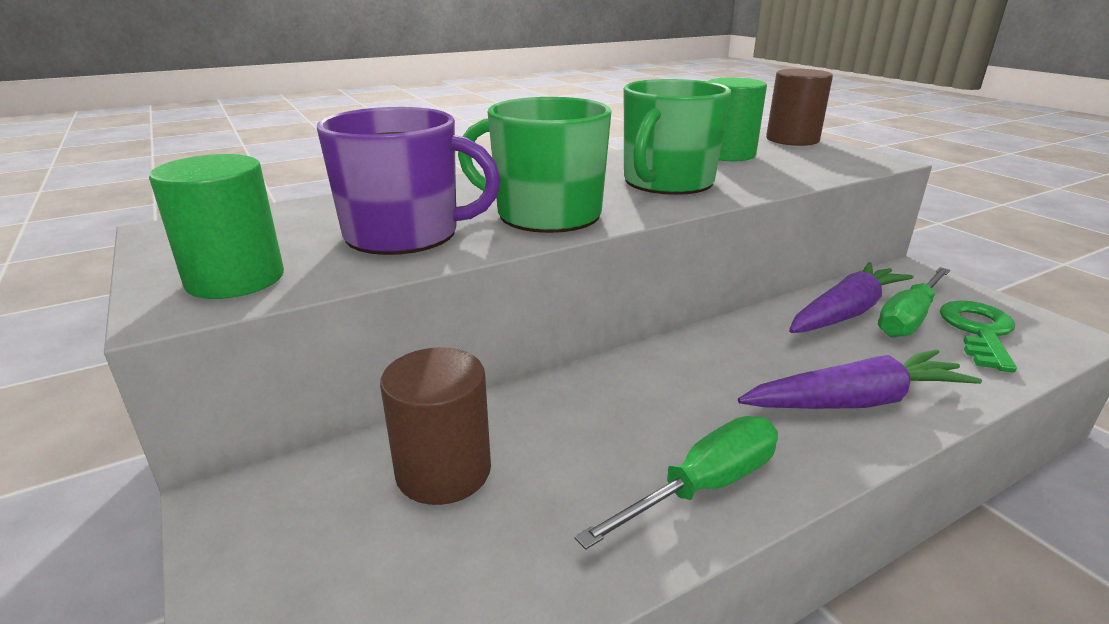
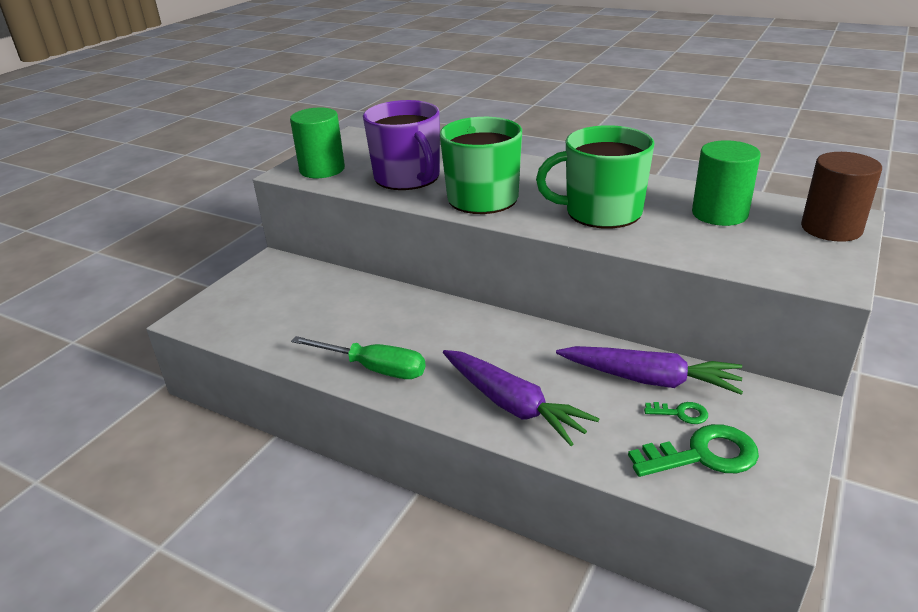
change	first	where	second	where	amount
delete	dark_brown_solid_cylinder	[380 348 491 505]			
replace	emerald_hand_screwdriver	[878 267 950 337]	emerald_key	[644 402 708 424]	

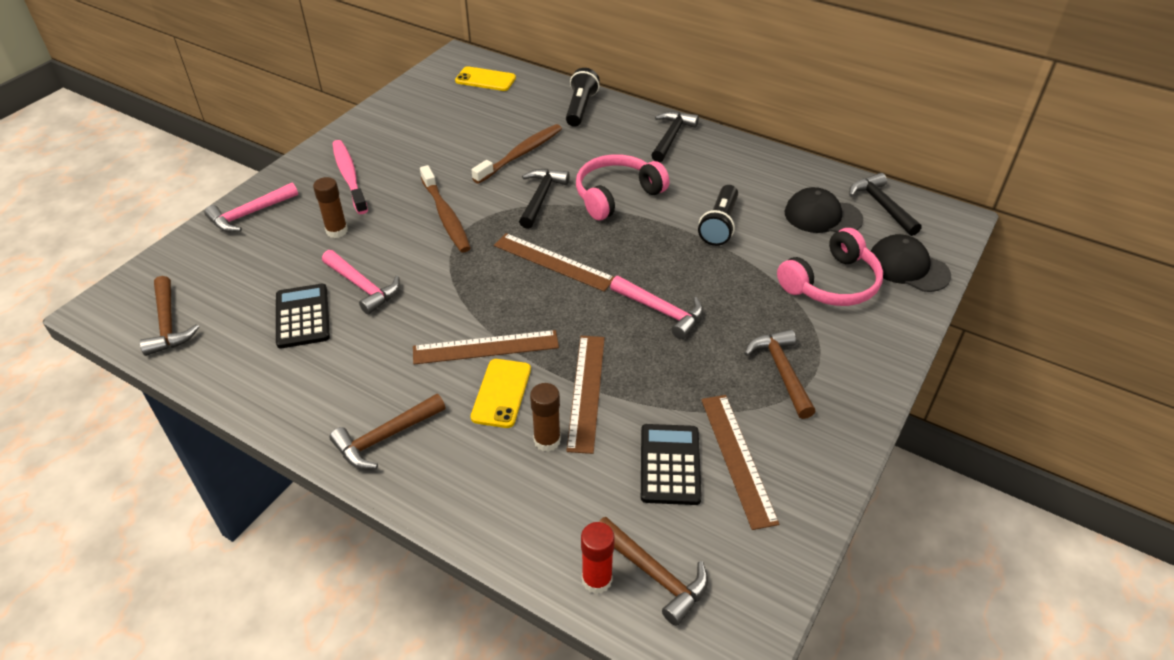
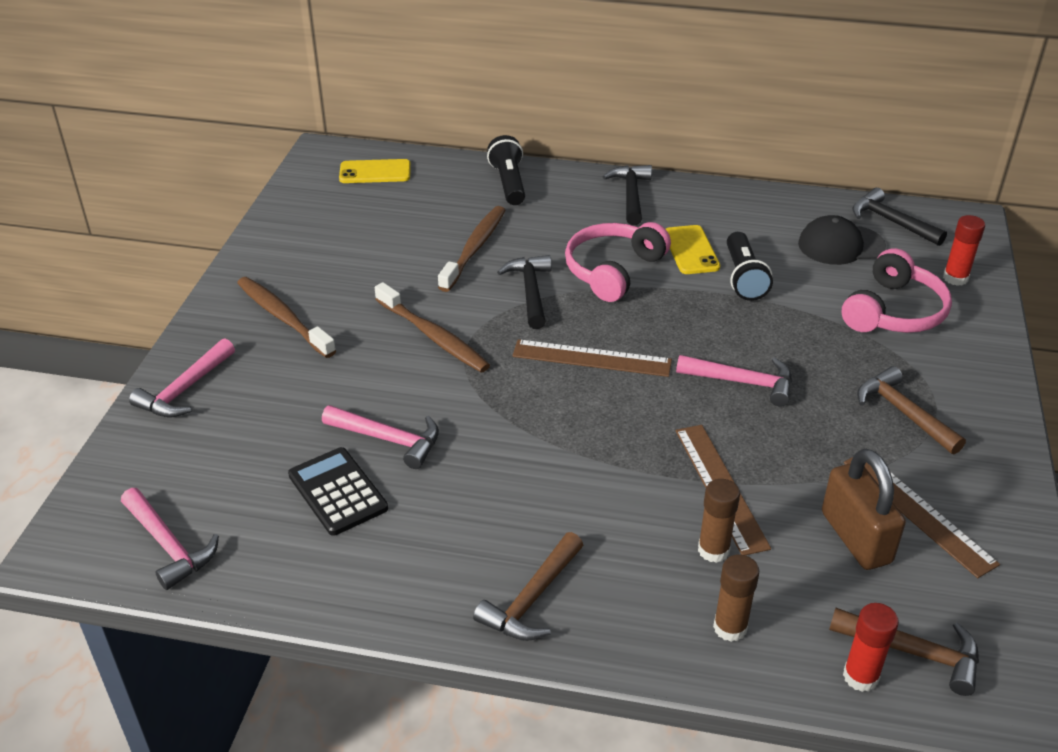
change	first	where	second	where	amount
recolor	dark_brown_carpenter's_hammer	[140 276 199 356]	rosy_carpenter's_hammer	[121 488 219 590]	
move	dark_brown_glue_stick	[313 177 348 238]		[713 554 759 642]	
recolor	rosy_dental_brush	[332 140 368 214]	dark_brown_dental_brush	[237 277 336 358]	
delete	dark_brown_measuring_stick	[413 330 559 365]			
move	golden_phone	[471 359 531 428]		[666 225 720 274]	
replace	jet-black_adding_machine	[641 424 702 505]	dark_brown_padlock	[822 448 906 570]	
replace	jet-black_cap	[869 234 951 292]	red_glue_stick	[943 215 985 286]	

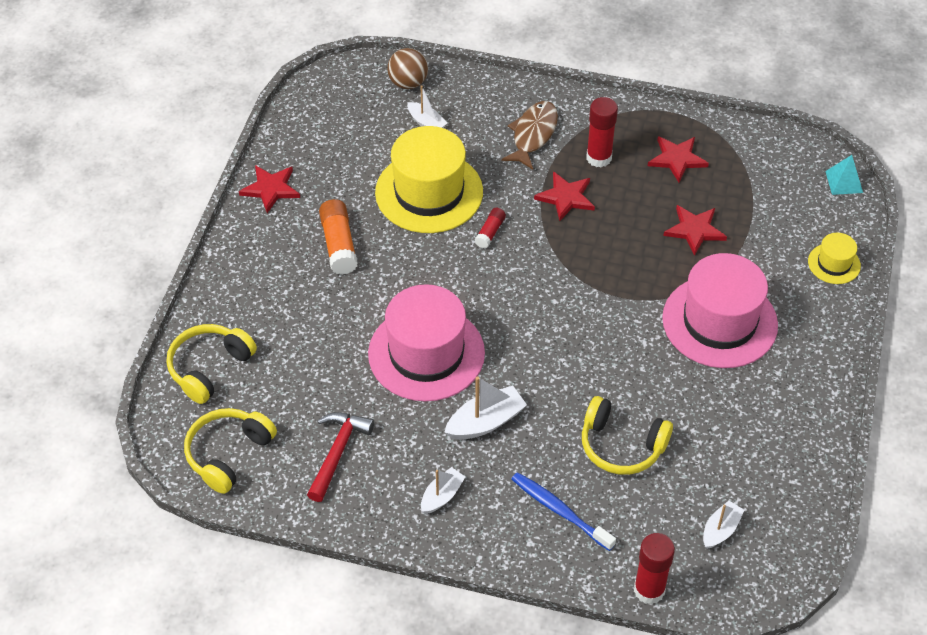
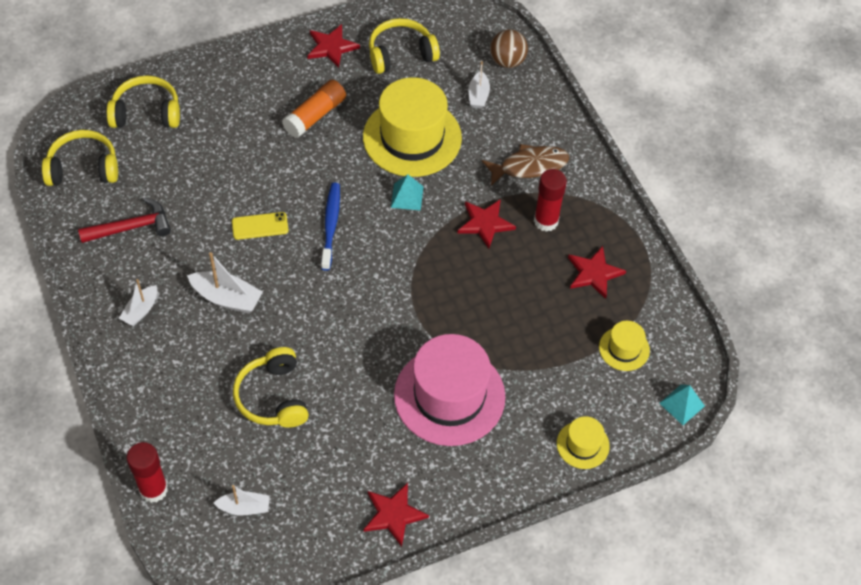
change	first	where	second	where	amount
replace	rosy_tall_hat	[368 284 485 402]	golden_phone	[232 212 289 240]	
rotate	pure_white_boat	[421 467 465 514]		[119 279 158 326]	120 degrees clockwise
replace	red_glue_stick	[475 208 506 249]	teal_pyramid_shape	[391 174 424 211]	
move	royal_blue_dental_brush	[512 472 616 551]		[321 183 340 271]	
move	red_five-pointed_star	[663 205 727 256]		[364 483 429 547]	
insert			golden_over-ear_headphones	[369 18 440 74]	
insert			golden_tall_hat	[599 321 650 371]	

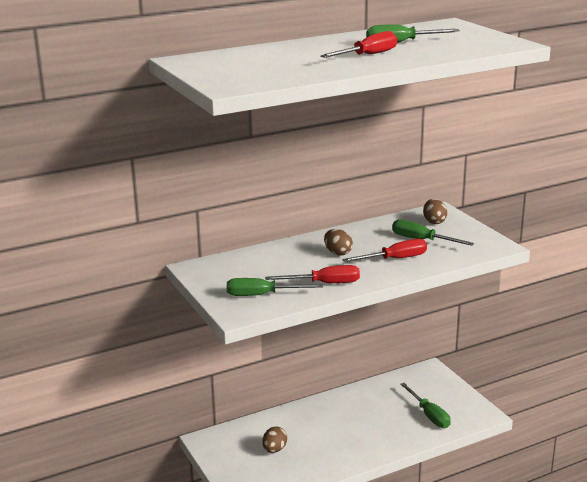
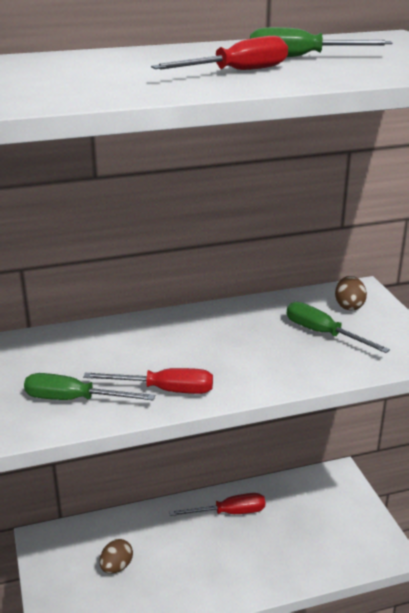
change	first	where	second	where	amount
delete	dark_brown_egg	[324 229 353 256]			
move	red_hand_screwdriver	[342 239 427 262]		[169 493 265 516]	
delete	emerald_hand_screwdriver	[400 383 451 428]			

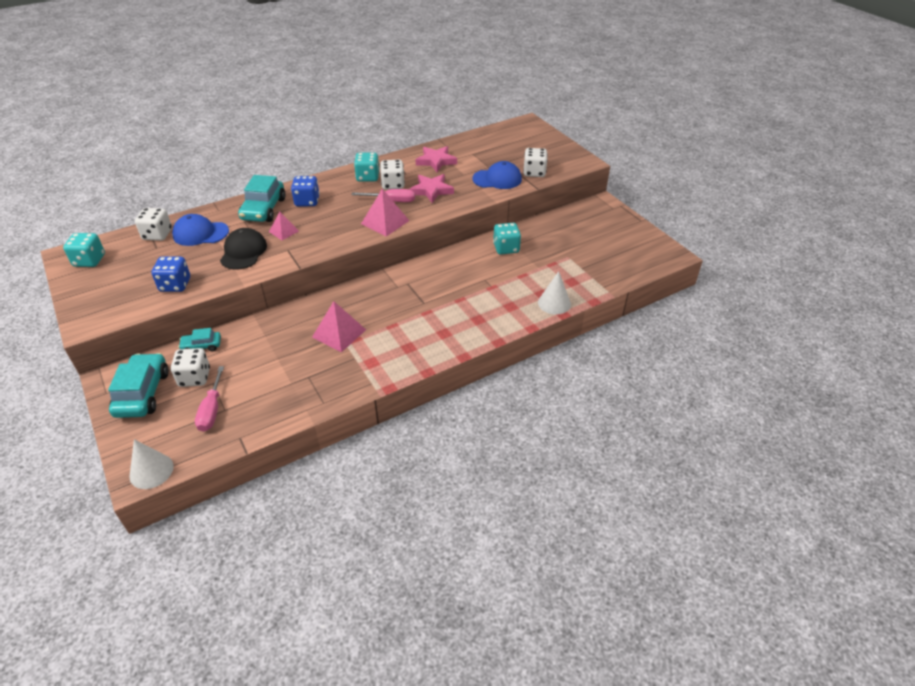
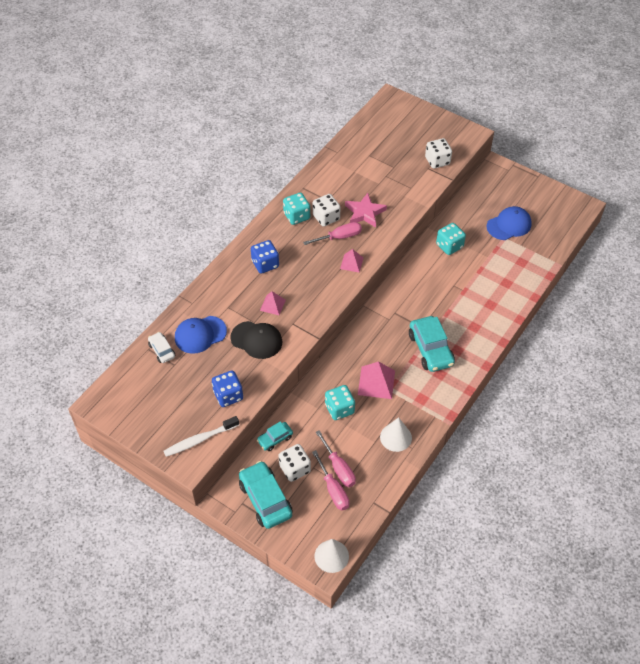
change	first	where	second	where	amount
move	teal_game_die	[63 233 105 267]		[325 385 355 420]	
replace	pure_white_game_die	[135 208 172 241]	pure_white_automobile	[148 332 175 363]	
rotate	jet-black_cap	[220 228 267 270]		[230 321 282 359]	135 degrees clockwise
move	teal_automobile	[238 175 286 222]		[409 316 455 372]	
resize	rosy_pyramid_shape	[361 189 409 236]		[340 249 363 273]	x0.61
delete	rosy_five-pointed_star	[415 146 457 172]			
move	royal_blue_cap	[472 161 522 189]		[487 206 532 240]	
move	pure_white_cone	[538 271 571 315]		[380 417 412 452]	
insert			pure_white_dental_brush	[164 416 239 457]	
insert			rosy_hand_screwdriver	[315 430 356 487]	

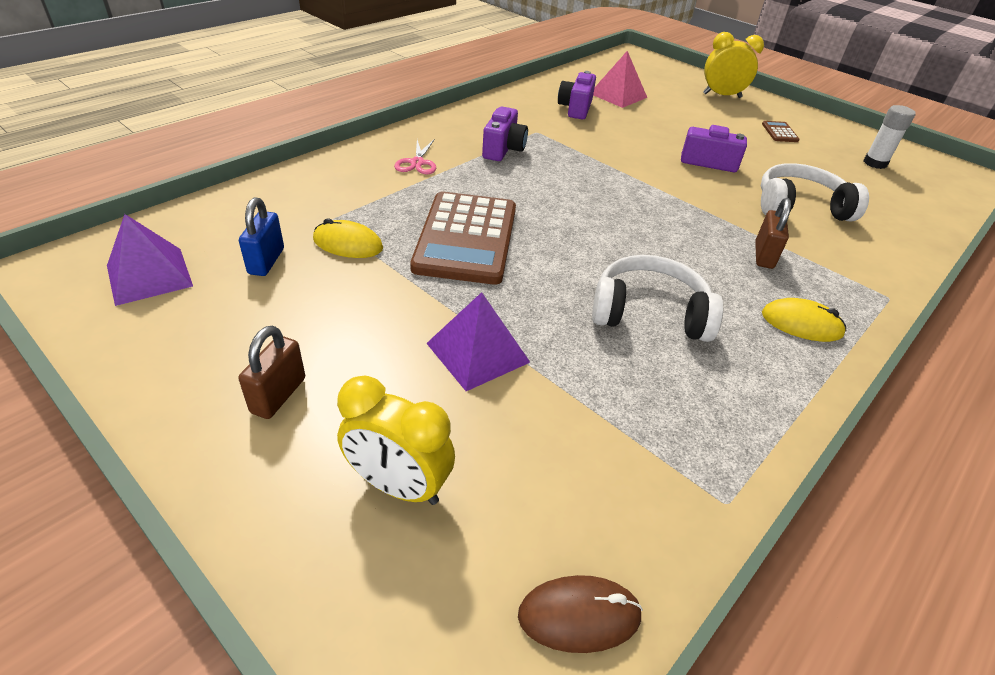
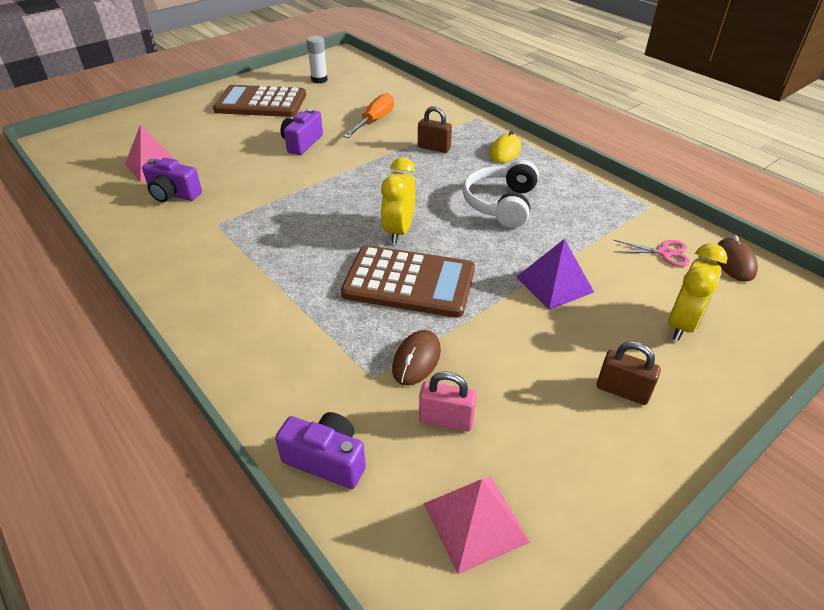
change	first	where	second	where	amount
recolor	purple_pyramid_shape	[107 214 193 306]	rosy_pyramid_shape	[424 477 530 574]	
recolor	royal_blue_padlock	[239 197 284 276]	rosy_padlock	[419 371 477 432]	
recolor	golden_PC_mouse	[313 218 383 258]	dark_brown_PC_mouse	[392 330 441 386]	
move	rosy_pair_of_scissors	[394 140 436 174]		[614 240 690 267]	
move	purple_photo_camera	[482 107 528 161]		[275 412 366 489]	
move	golden_bedside_clock	[703 32 764 98]		[381 157 416 244]	
replace	pure_white_over-ear_headphones	[761 163 869 221]	orange_hand_screwdriver	[343 93 394 138]	
resize	dark_brown_adding_machine	[762 121 800 142]		[213 85 306 117]	x2.49

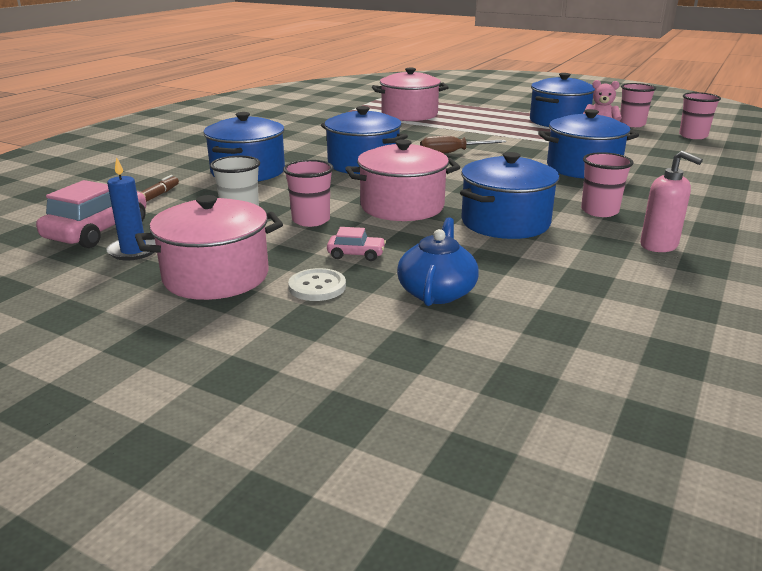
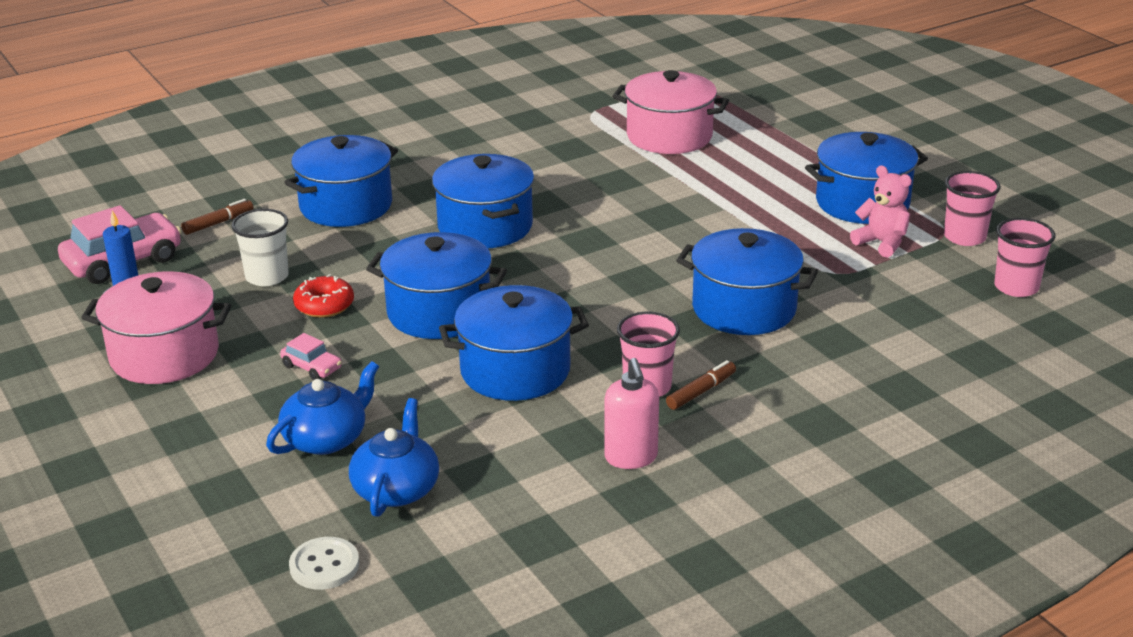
change	first	where	second	where	amount
replace	rosy_beaker	[283 160 334 227]	red_glazed_donut	[293 274 354 318]	
move	pure_white_sewing_button	[288 268 346 301]		[289 537 359 590]	
recolor	rosy_stockpot	[345 139 460 221]	royal_blue_stockpot	[366 232 507 339]	
delete	dark_brown_hand_screwdriver	[420 136 506 154]			
insert			royal_blue_china_teapot	[349 398 439 517]	
insert			dark_brown_marker_pen	[666 360 736 410]	

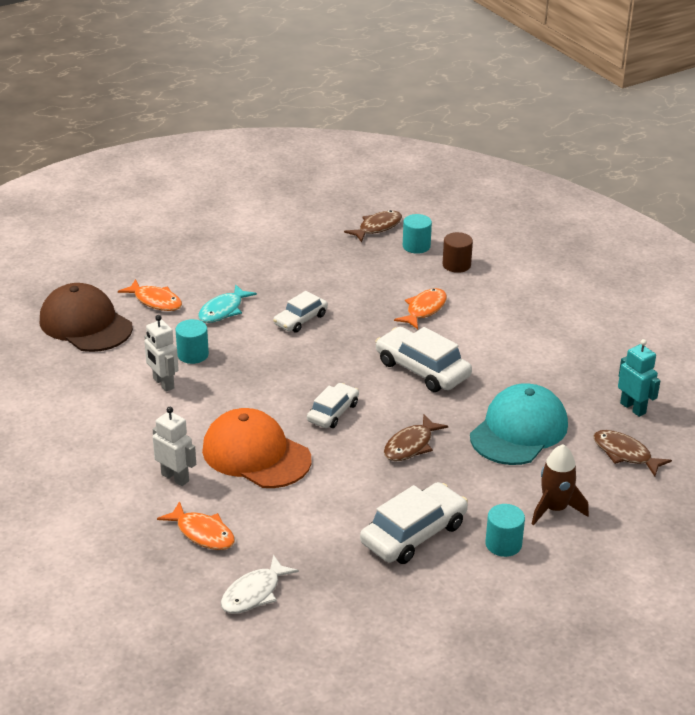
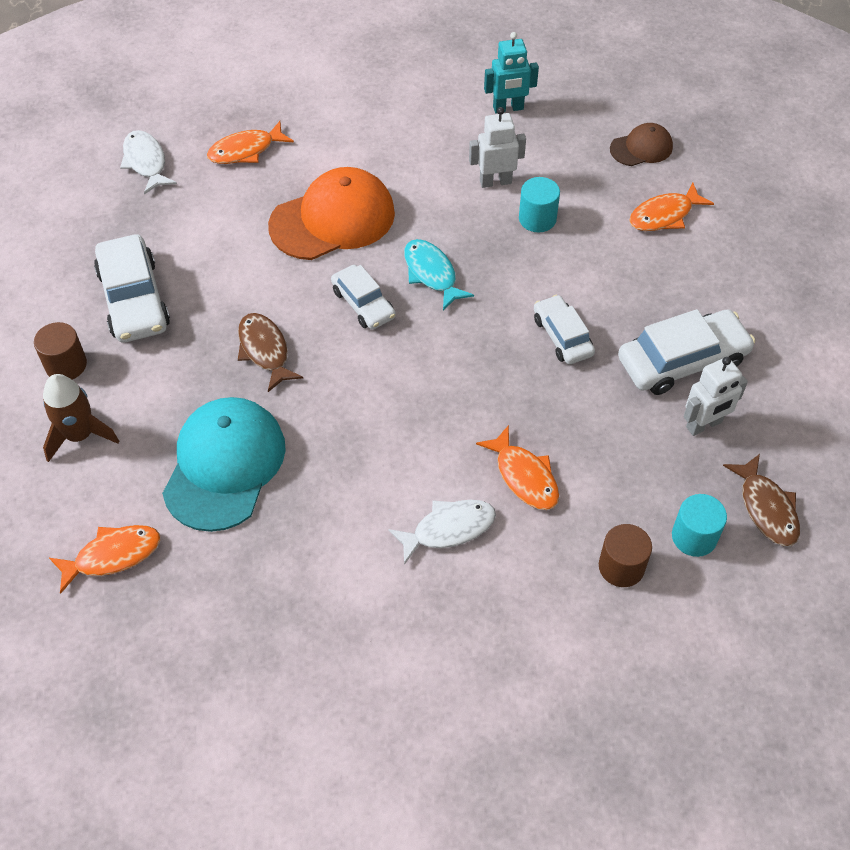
change	first	where	second	where	amount
resize	dark_brown_cap	[40 283 133 352]		[610 123 673 166]	x0.52
move	pure_white_toy_robot	[153 407 196 486]		[683 357 748 436]	
move	teal_toy_fish	[198 284 257 323]		[404 239 474 311]	
move	pure_white_automobile	[376 327 472 392]		[618 309 755 395]	
rotate	teal_cap	[470 383 568 465]		[162 397 286 532]	135 degrees counterclockwise
recolor	teal_solid_cylinder	[485 504 525 557]	dark_brown_solid_cylinder	[34 322 87 380]	
recolor	dark_brown_toy_fish	[593 430 672 476]	orange_toy_fish	[49 525 160 594]	
move	teal_toy_robot	[618 339 660 417]		[484 32 539 113]	
insert			pure_white_toy_fish	[388 500 496 565]	

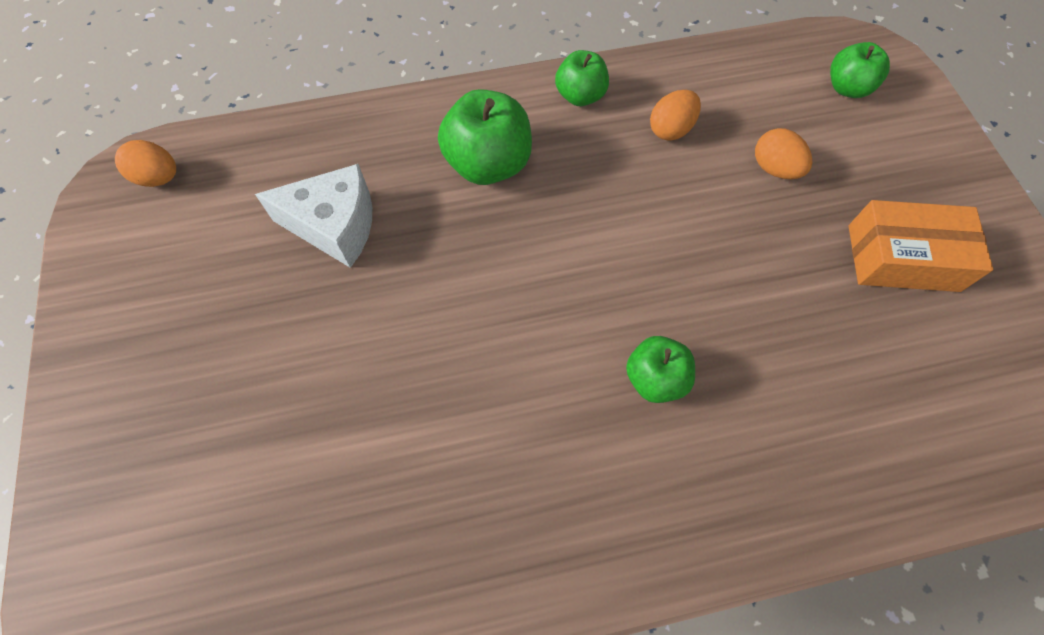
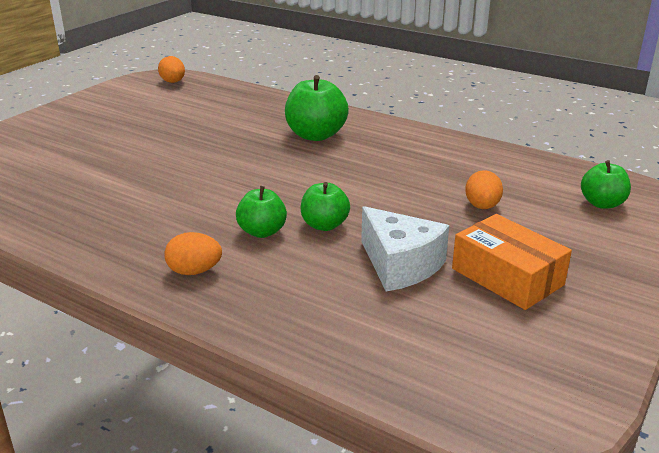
change	first	where	second	where	amount
move	pure_white_cheese_wedge	[255 164 372 268]		[361 206 449 291]	
move	emerald_apple	[555 50 609 106]		[301 182 350 231]	
move	orange_egg	[650 90 701 141]		[164 232 222 275]	

